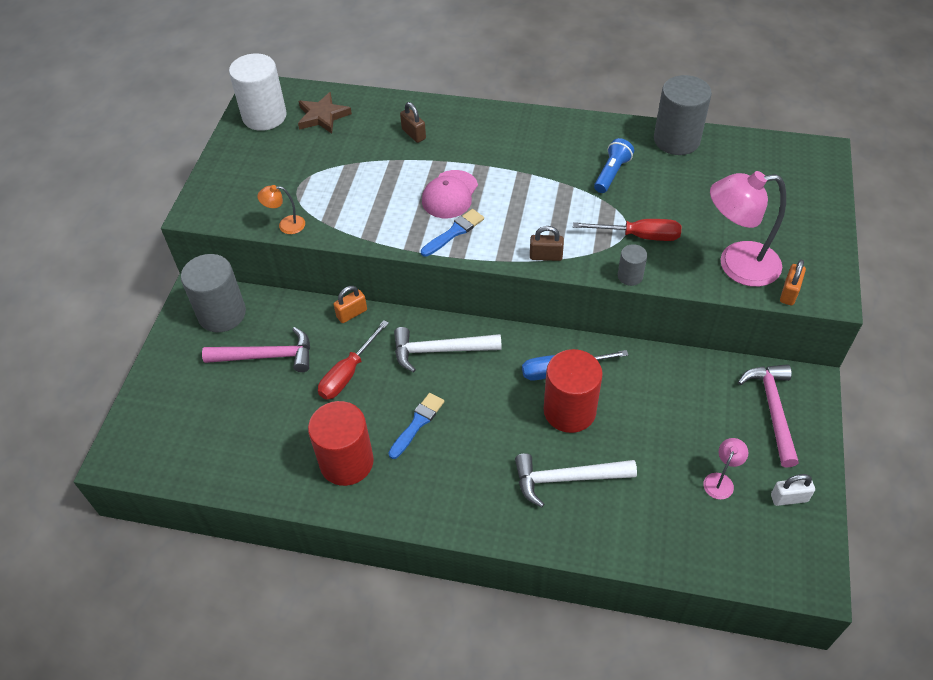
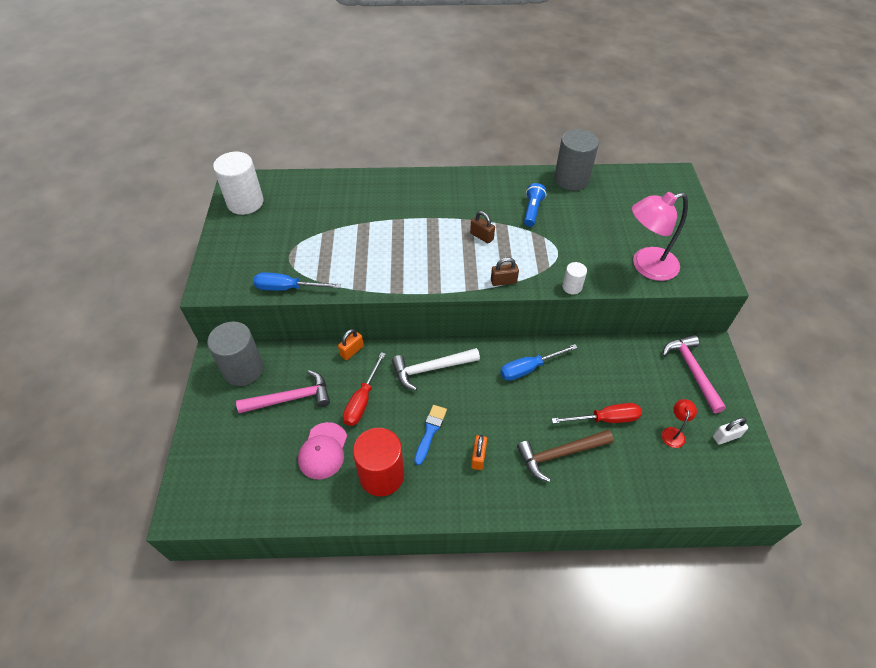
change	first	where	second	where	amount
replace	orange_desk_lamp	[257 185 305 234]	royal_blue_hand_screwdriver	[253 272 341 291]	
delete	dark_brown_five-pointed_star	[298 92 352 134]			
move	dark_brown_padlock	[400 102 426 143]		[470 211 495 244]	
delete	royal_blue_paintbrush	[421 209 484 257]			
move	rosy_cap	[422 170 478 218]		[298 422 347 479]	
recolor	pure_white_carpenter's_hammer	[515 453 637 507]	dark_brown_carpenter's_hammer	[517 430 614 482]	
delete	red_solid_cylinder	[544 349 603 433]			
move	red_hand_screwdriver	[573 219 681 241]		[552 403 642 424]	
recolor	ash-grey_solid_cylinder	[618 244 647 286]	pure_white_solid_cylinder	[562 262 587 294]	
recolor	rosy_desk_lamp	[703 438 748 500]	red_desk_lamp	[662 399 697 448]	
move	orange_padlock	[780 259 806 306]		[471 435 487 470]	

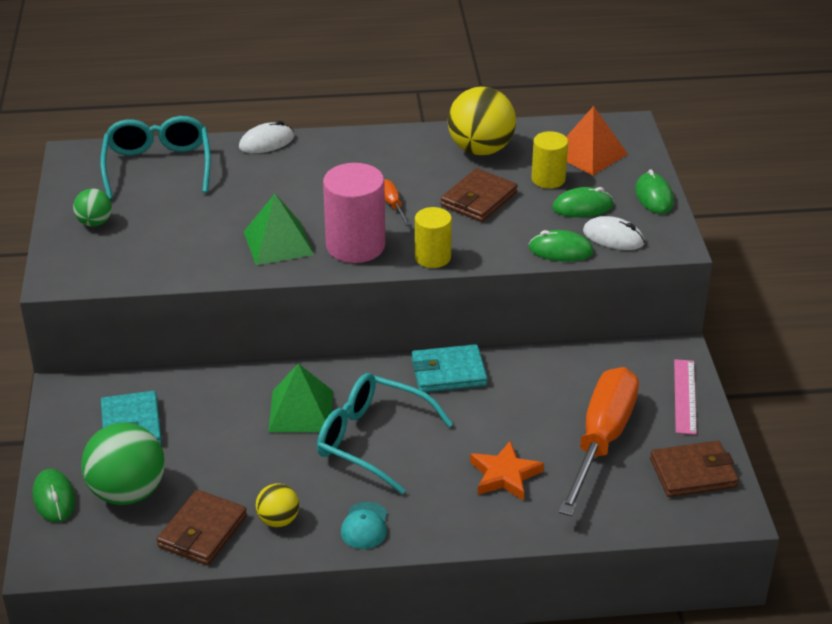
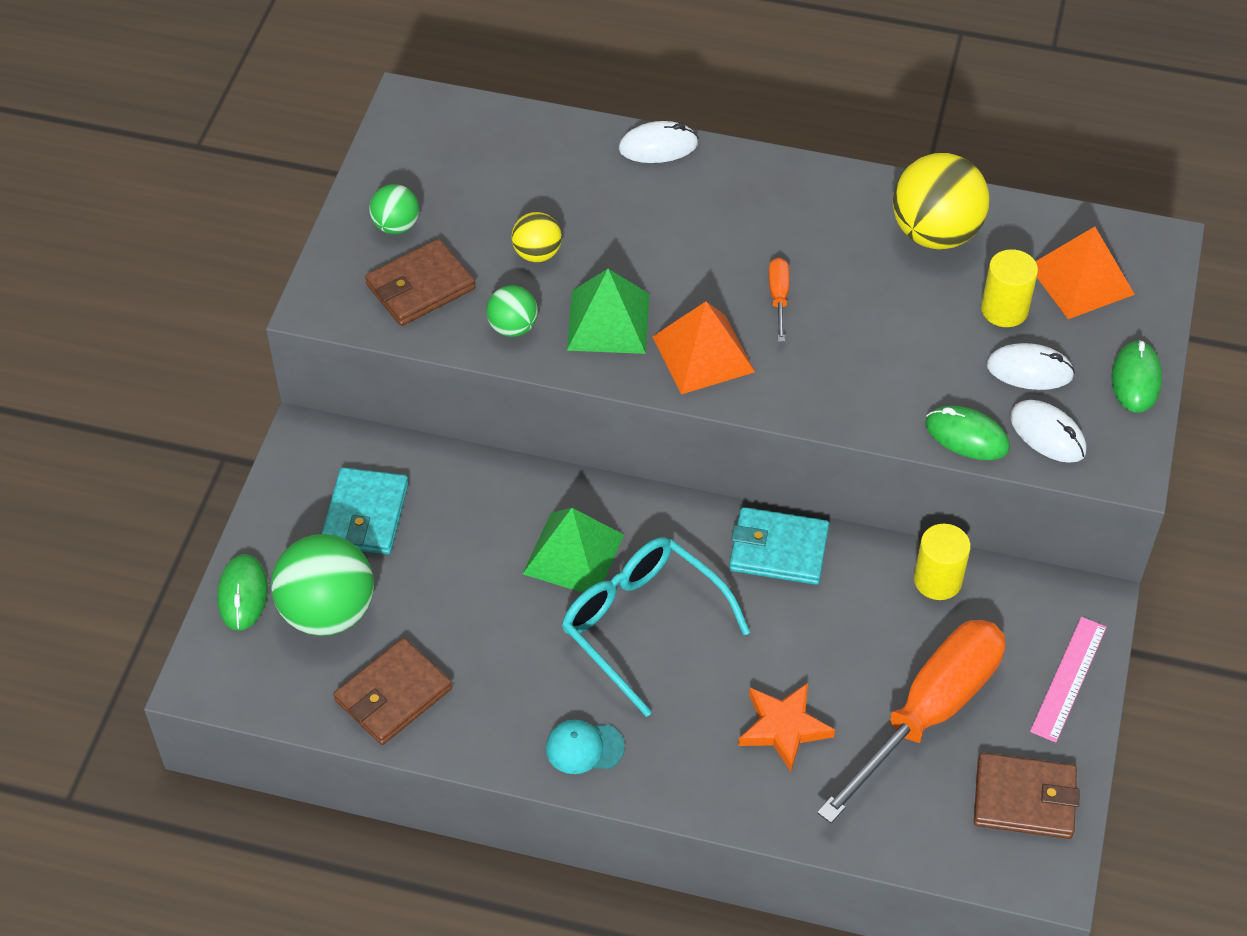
change	first	where	second	where	amount
delete	teal_eyeglasses	[100 116 211 200]			
move	golden_sphere	[256 483 299 527]		[511 212 562 262]	
replace	rosy_solid_cylinder	[323 163 385 263]	orange_pyramid_shape	[652 302 755 394]	
rotate	teal_cap	[341 502 387 549]		[546 720 625 774]	60 degrees clockwise
move	golden_solid_cylinder	[415 207 452 268]		[914 524 971 600]	
move	dark_brown_wallet	[441 168 517 222]		[365 239 475 326]	
recolor	emerald_PC_mouse	[552 187 614 217]	pure_white_PC_mouse	[987 343 1075 390]	
insert			emerald_sphere	[486 285 538 337]	

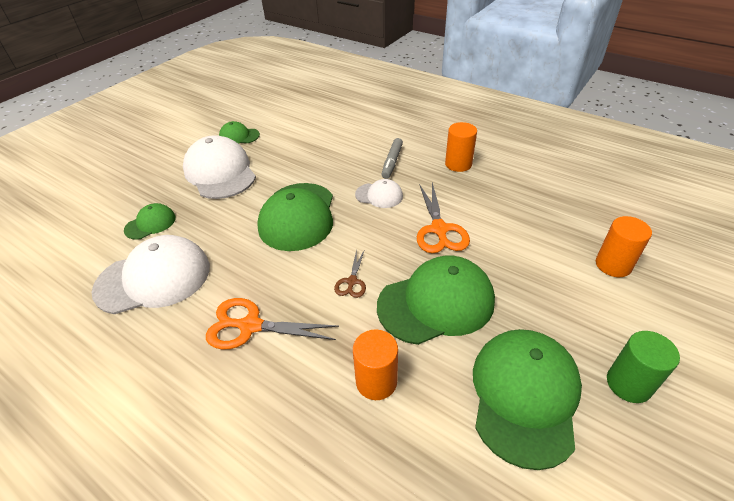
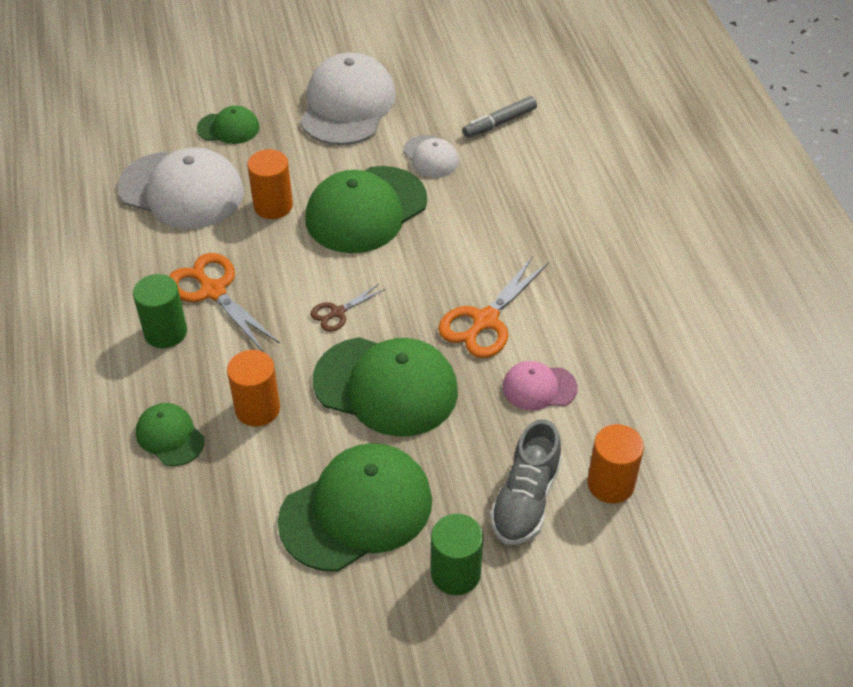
change	first	where	second	where	amount
move	emerald_cap	[219 121 260 144]		[136 403 205 466]	
move	pure_white_cap	[355 179 403 208]		[403 135 459 178]	
move	ash-grey_marker_pen	[381 138 403 179]		[462 96 537 138]	
move	orange_solid_cylinder	[445 122 477 172]		[247 149 293 219]	
insert			emerald_solid_cylinder	[133 274 187 348]	
insert			ash-grey_lace-up_shoe	[490 419 562 545]	
insert			rosy_cap	[502 361 578 411]	

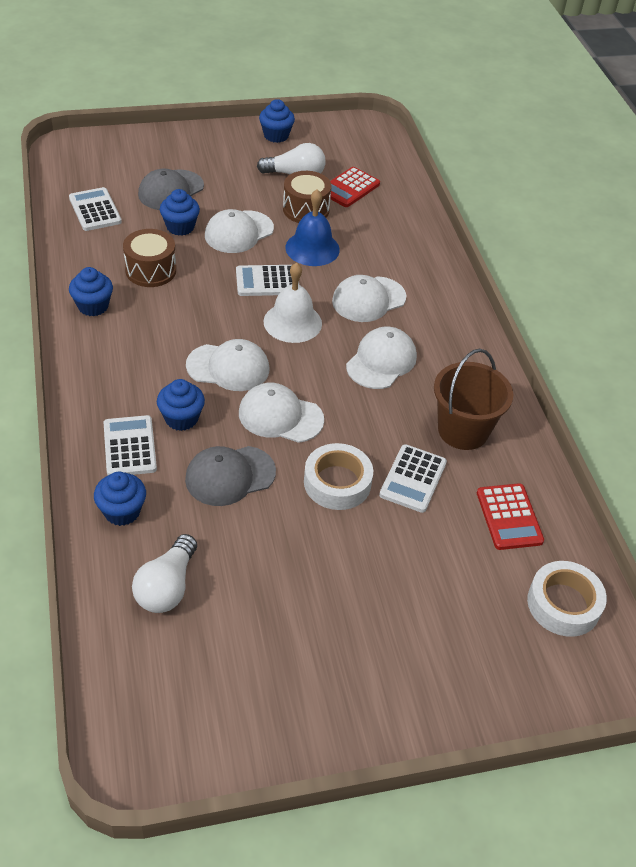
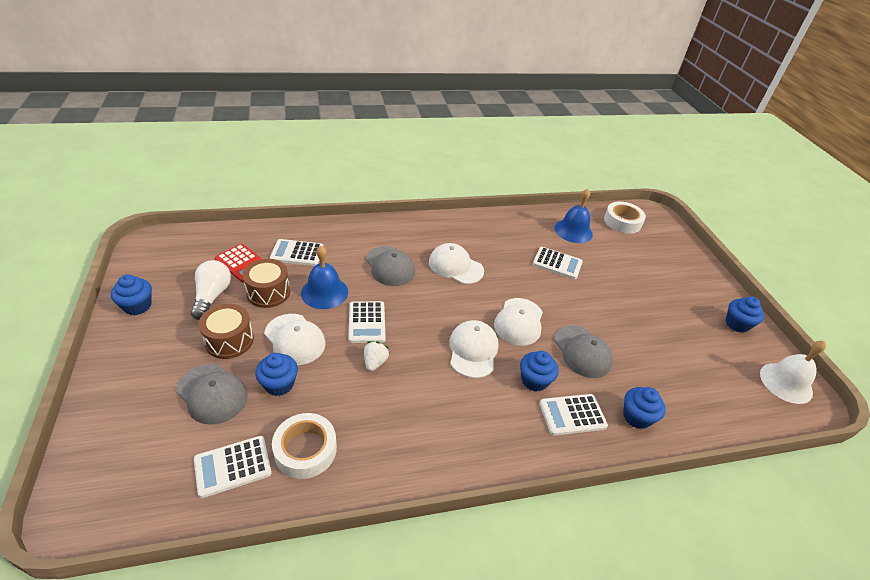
change	first	where	second	where	amount
move	royal_blue_muffin	[69 267 113 316]		[725 296 764 333]	
move	dark_brown_snare_drum	[123 229 176 287]		[198 304 254 359]	
delete	pure_white_lightbulb	[132 534 197 613]			
move	pure_white_hand_bell	[264 262 322 343]		[760 341 826 404]	
move	pure_white_sticky_tape	[304 443 373 510]		[272 413 337 479]	
recolor	pure_white_cap	[332 275 406 322]	ash-grey_cap	[366 246 415 286]	
delete	dark_brown_pail	[434 349 513 450]			
replace	red_adding_machine	[477 483 544 550]	royal_blue_hand_bell	[555 189 593 243]	
insert			pure_white_adding_machine	[270 239 324 266]	
insert			pure_white_berry	[364 341 390 371]	

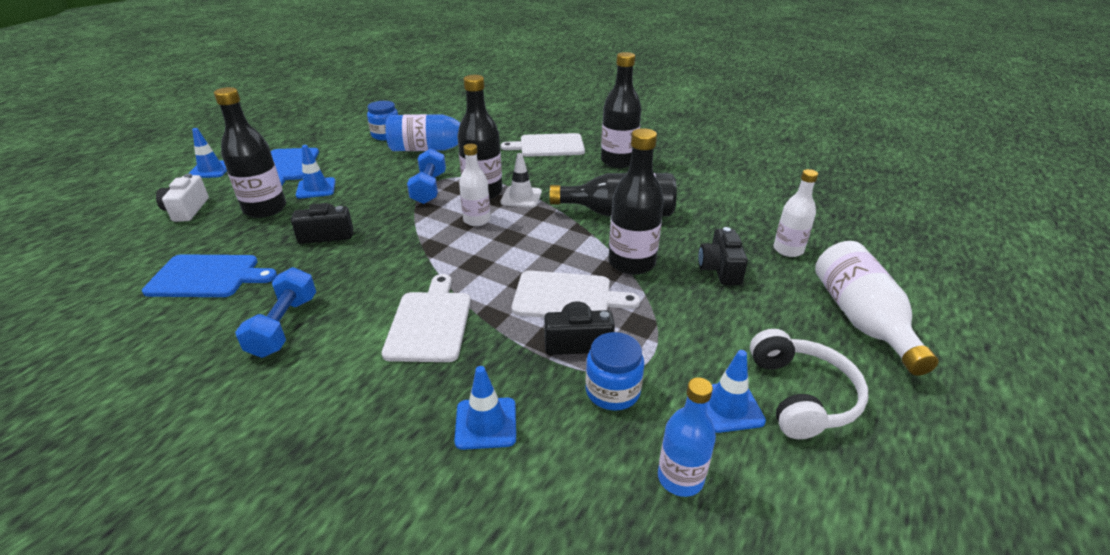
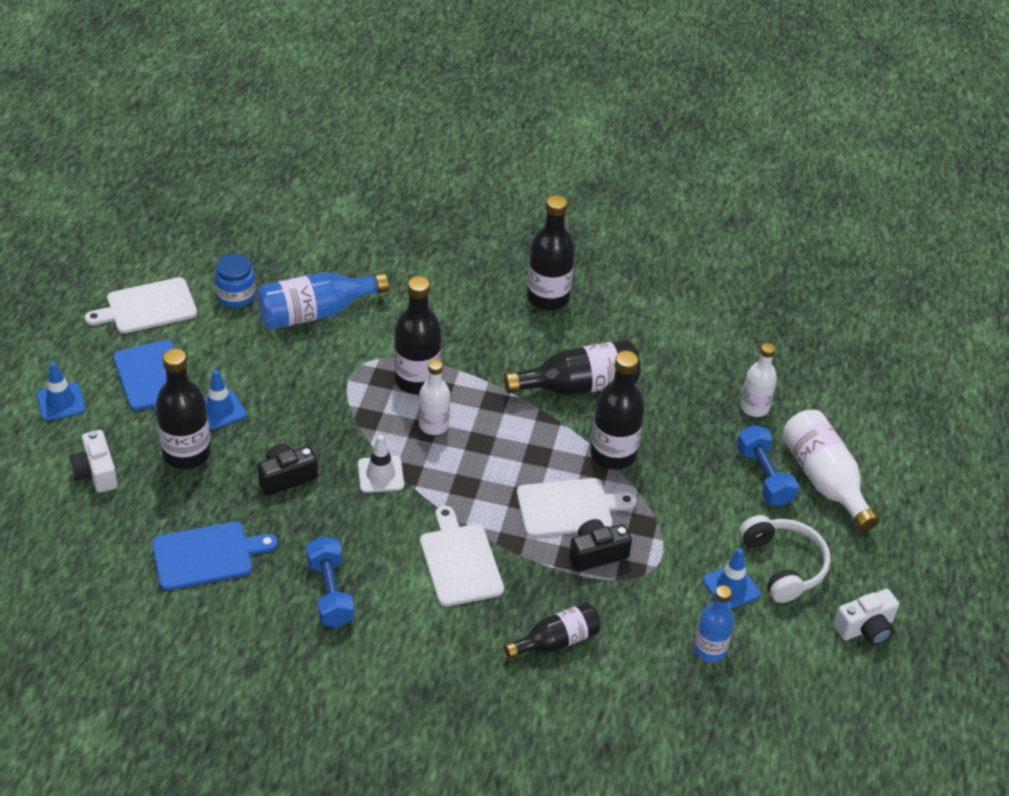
change	first	where	second	where	amount
move	royal_blue_free_weight	[407 148 446 204]		[737 425 799 507]	
replace	royal_blue_road_cone	[454 366 516 450]	jet-black_drink_bottle	[504 602 601 659]	
move	pure_white_cutting_board	[500 133 585 157]		[85 277 197 334]	
move	pure_white_road_cone	[501 153 542 208]		[358 435 404 493]	
delete	royal_blue_jam_jar	[585 332 644 411]			
delete	jet-black_photo_camera	[698 227 748 285]			
insert			pure_white_photo_camera	[834 589 899 645]	

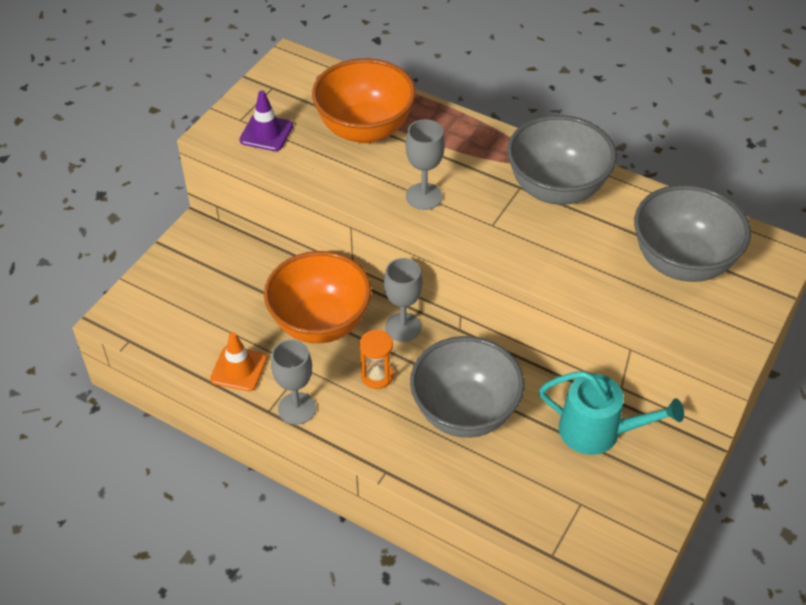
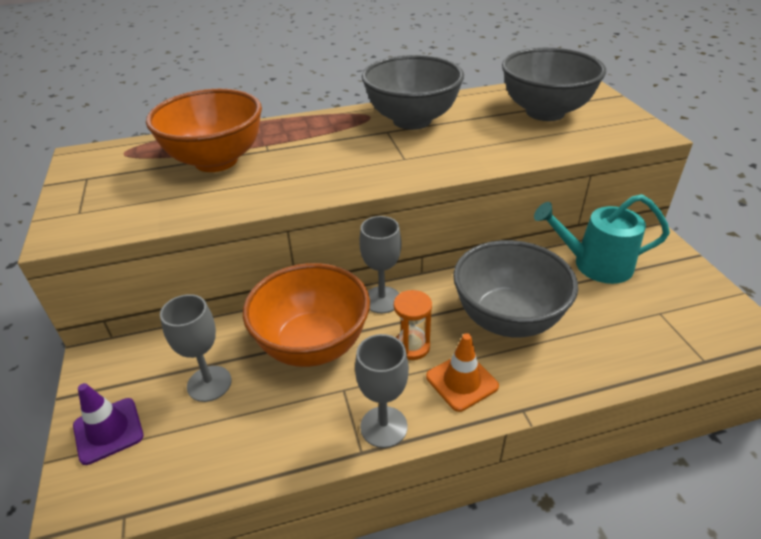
change	first	where	second	where	amount
move	orange_road_cone	[210 332 267 391]		[426 333 499 412]	
move	purple_road_cone	[239 90 293 151]		[73 383 144 465]	
move	ash-grey_chalice	[406 119 445 210]		[160 294 232 402]	
rotate	teal_sprinkling_can	[539 371 684 455]		[534 194 670 284]	150 degrees counterclockwise

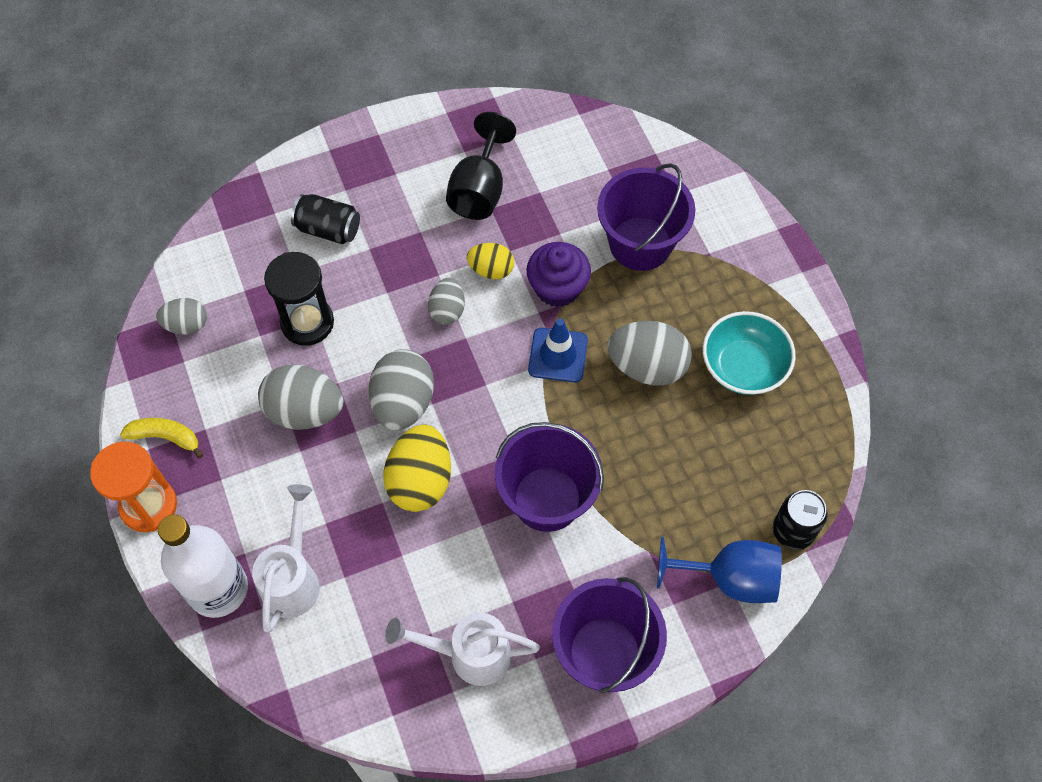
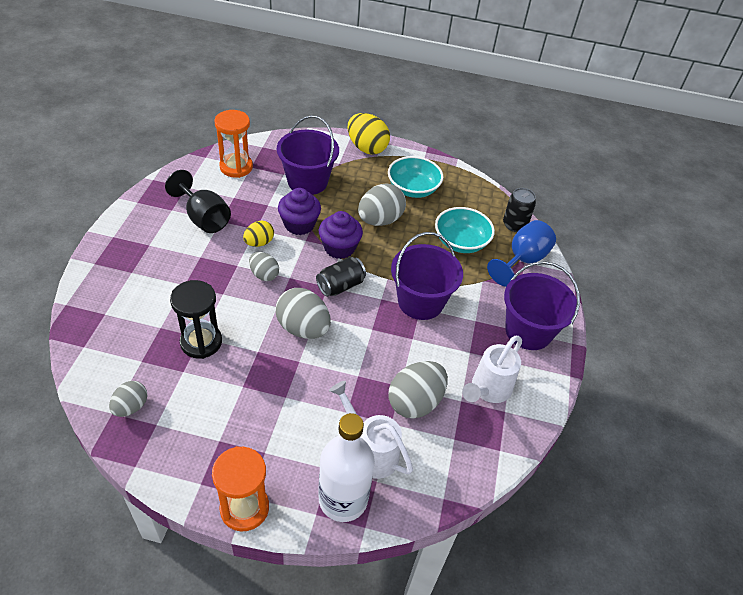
change	first	where	second	where	amount
delete	golden_banana_fruit	[120 418 203 459]			
move	ash-grey_egg	[258 364 344 430]		[388 361 448 419]	
move	jet-black_soda_can	[291 194 360 244]		[316 257 366 297]	
move	golden_egg	[383 424 451 512]		[348 113 390 155]	
replace	royal_blue_road_cone	[528 318 588 382]	purple_muffin	[319 211 363 259]	
insert			orange_sandglass	[214 110 253 178]	
insert			teal_deep_dish	[435 207 495 253]	

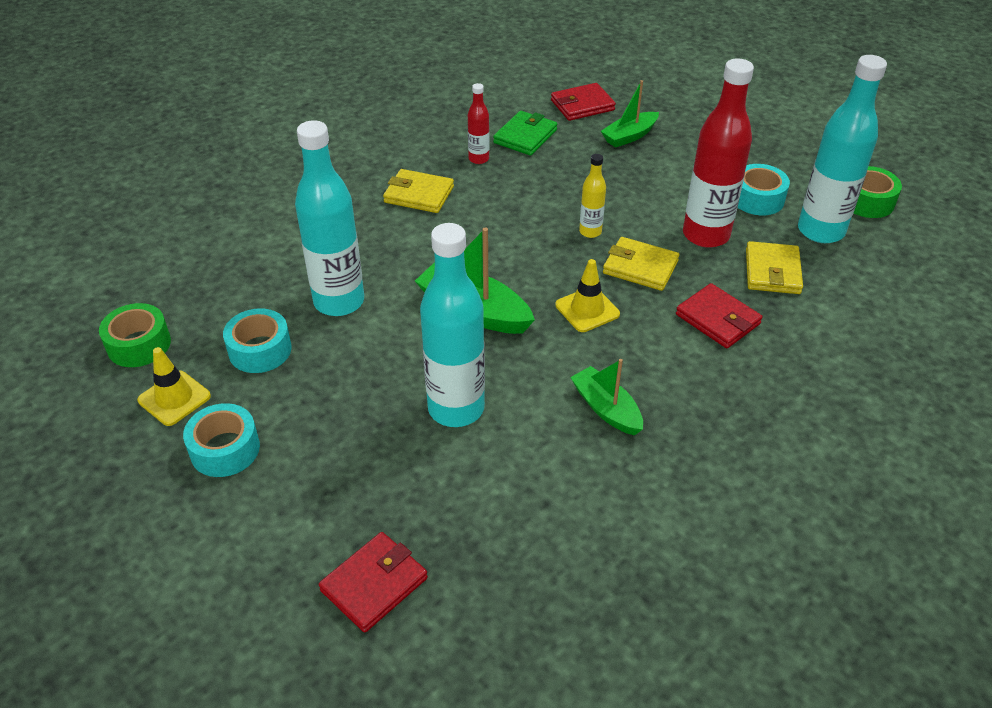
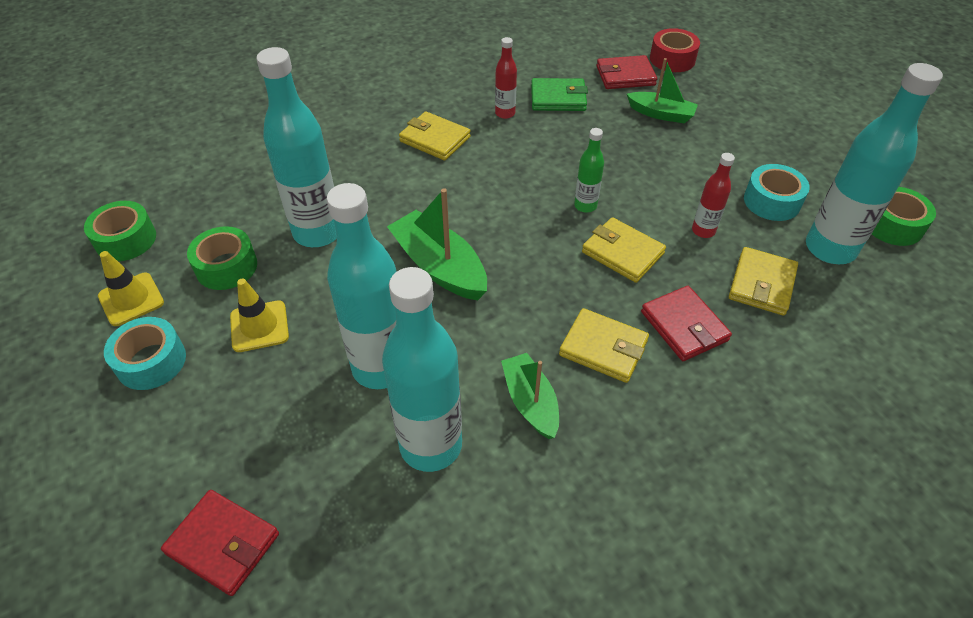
change	first	where	second	where	amount
recolor	teal_sticky_tape	[223 308 292 373]	emerald_sticky_tape	[187 226 257 290]	
rotate	red_wallet	[319 532 428 633]		[161 490 279 596]	60 degrees clockwise
rotate	emerald_wallet	[493 111 557 155]		[531 78 588 111]	45 degrees clockwise
move	golden_road_cone	[555 259 620 332]		[230 278 289 352]	
recolor	golden_drink_bottle	[579 154 606 238]	emerald_drink_bottle	[574 128 604 213]	
rotate	emerald_boat	[601 80 659 148]		[627 58 698 124]	135 degrees counterclockwise
resize	red_drink_bottle	[683 58 754 248]		[692 153 735 238]	x0.48
insert			teal_drink_bottle	[382 267 462 472]	
insert			golden_wallet	[559 308 649 383]	
insert			red_sticky_tape	[650 28 700 72]	

